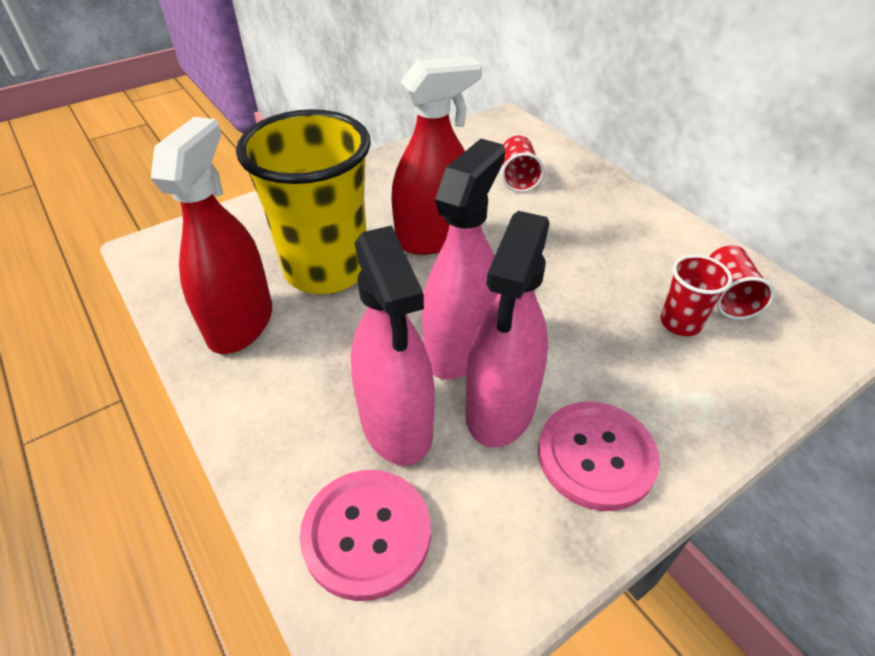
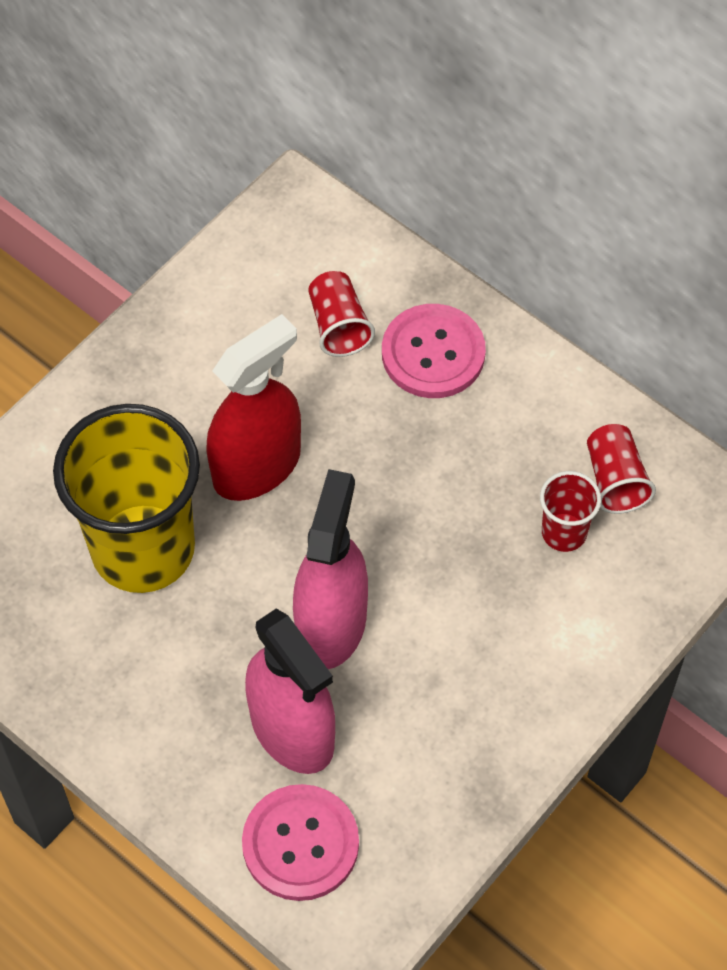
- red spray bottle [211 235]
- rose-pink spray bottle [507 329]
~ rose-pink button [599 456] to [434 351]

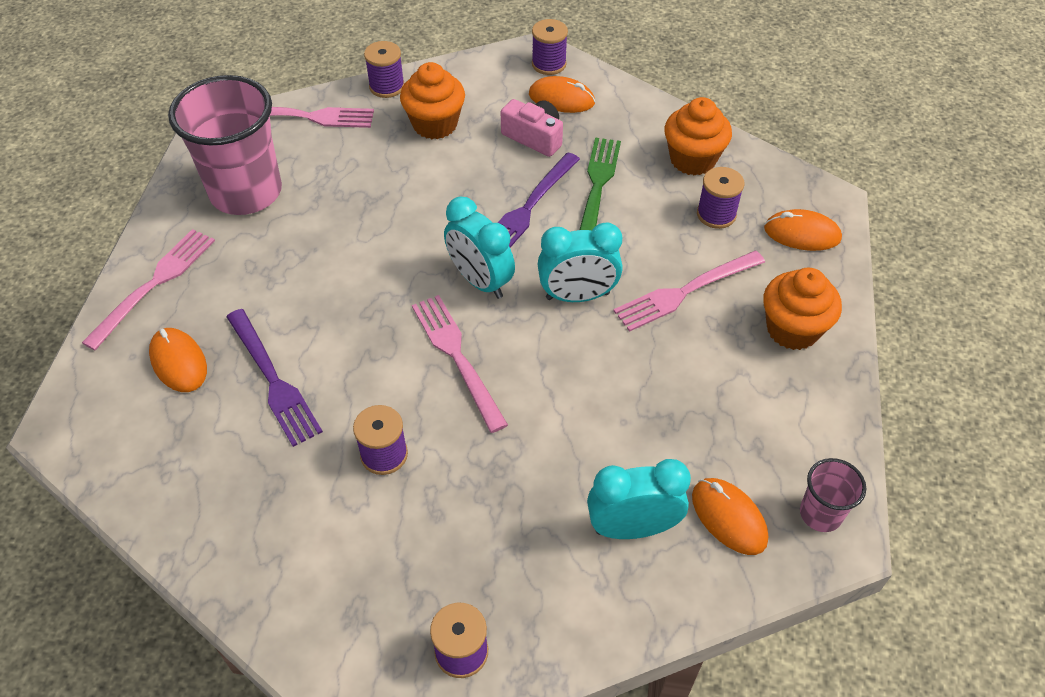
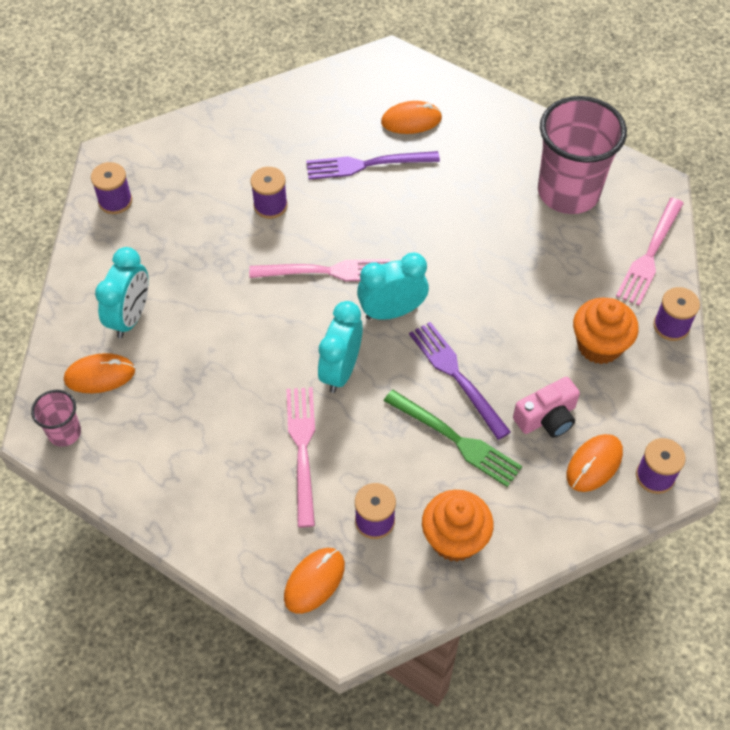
- rose-pink dinner fork [148 289]
- bright orange fairy cake [802 308]

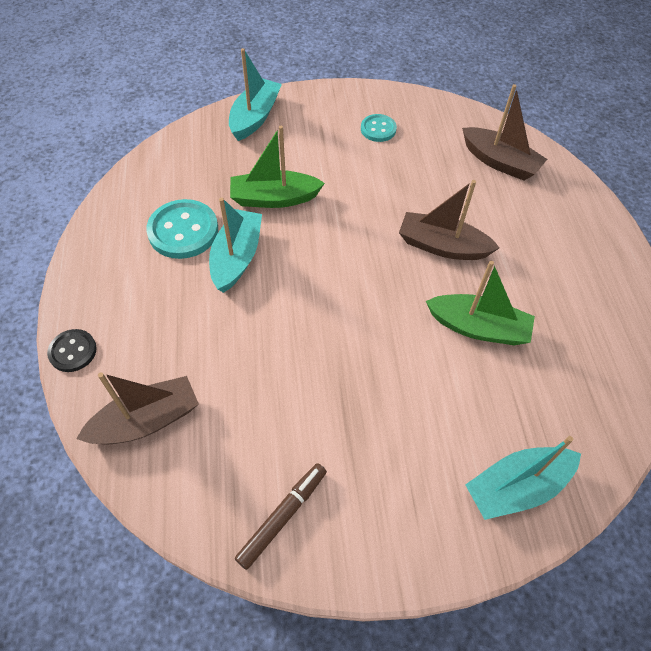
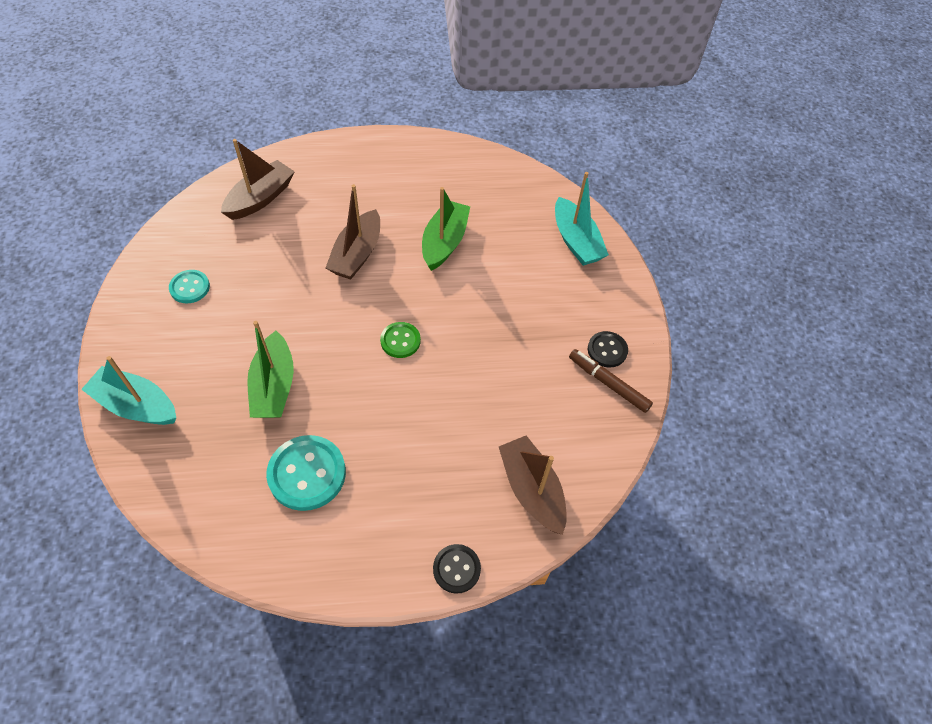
- teal boat [235 245]
+ leaf-green button [400 340]
+ black button [608 349]

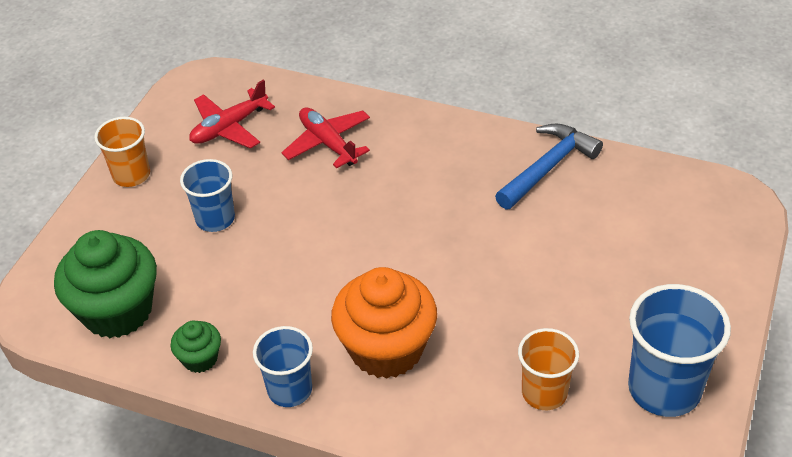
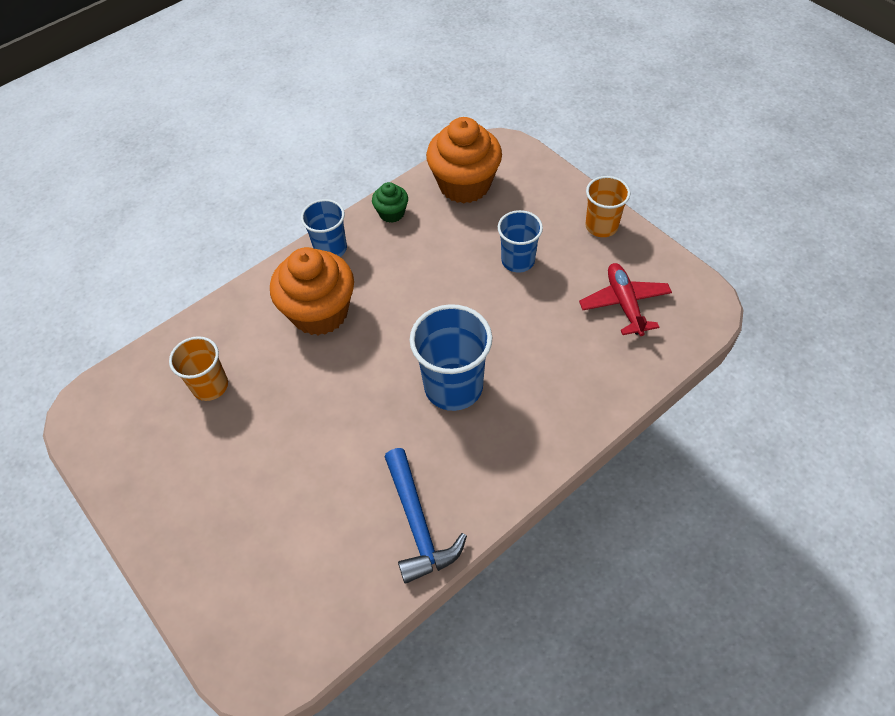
- red aeroplane [325 137]
~ cobalt beaker [679 350] to [451 357]
~ leaf-green fairy cake [105 284] to bright orange fairy cake [464 160]

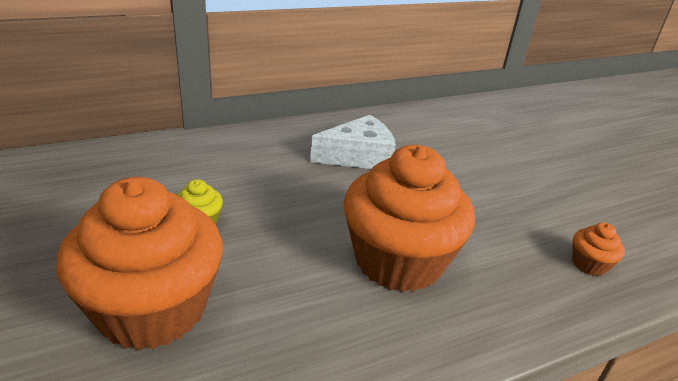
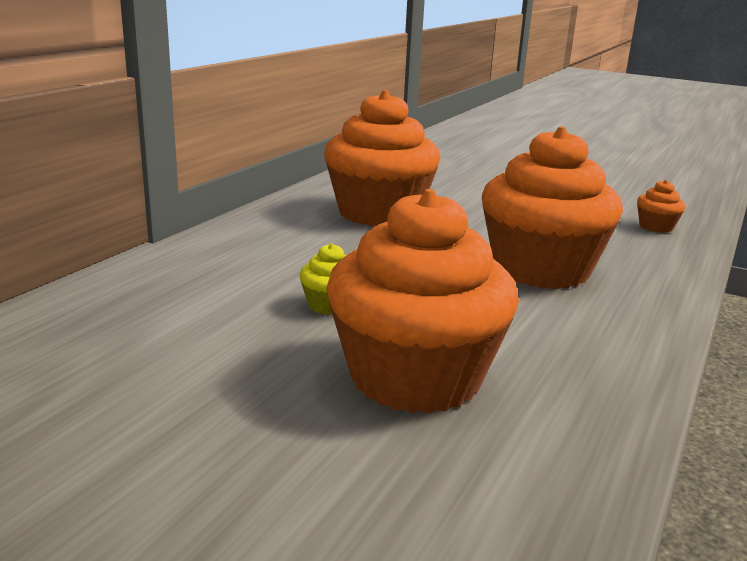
~ pure white piece of cheese [353 142] to bright orange fairy cake [382 158]

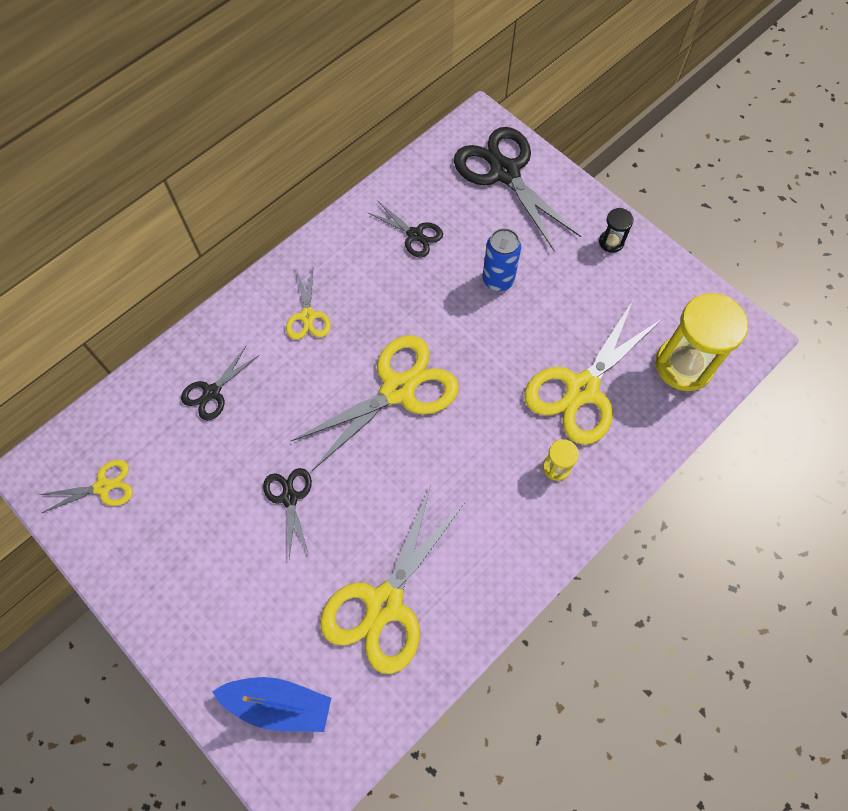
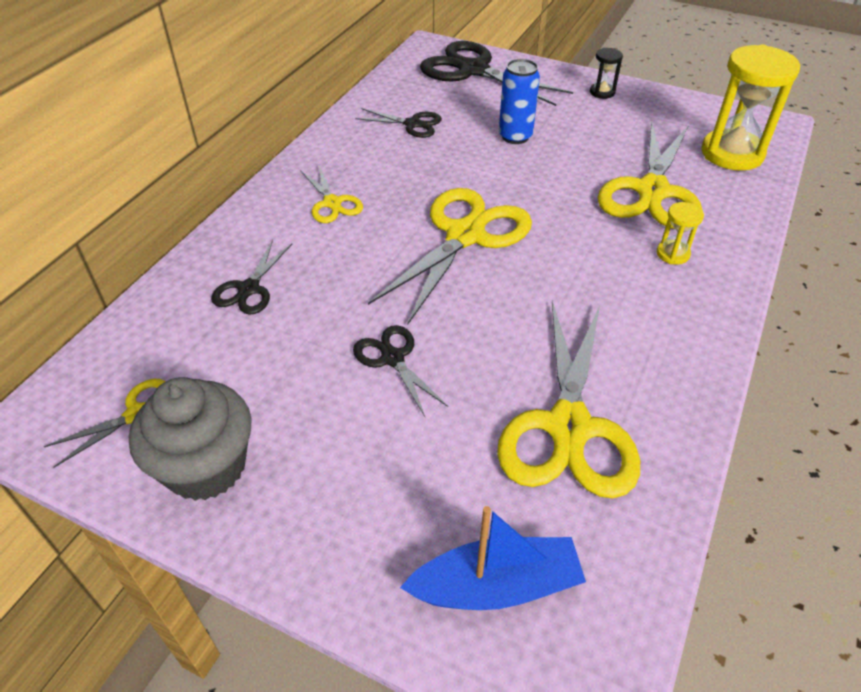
+ gray fairy cake [190 439]

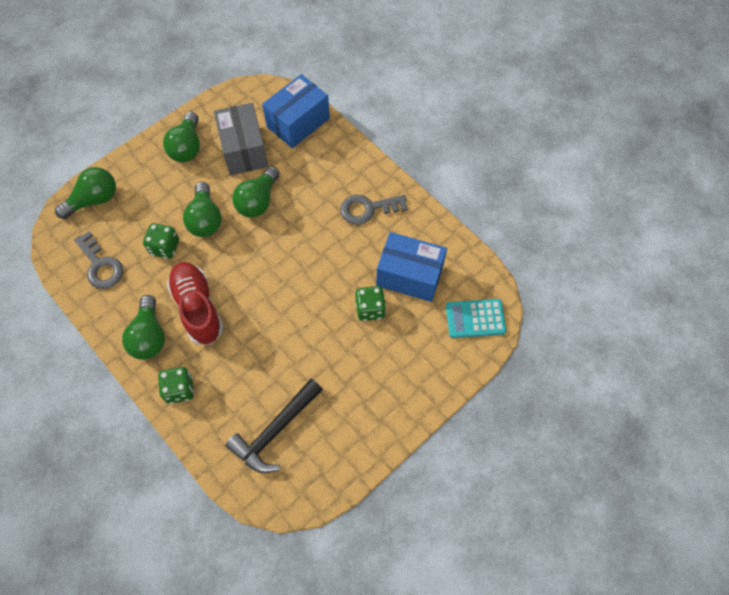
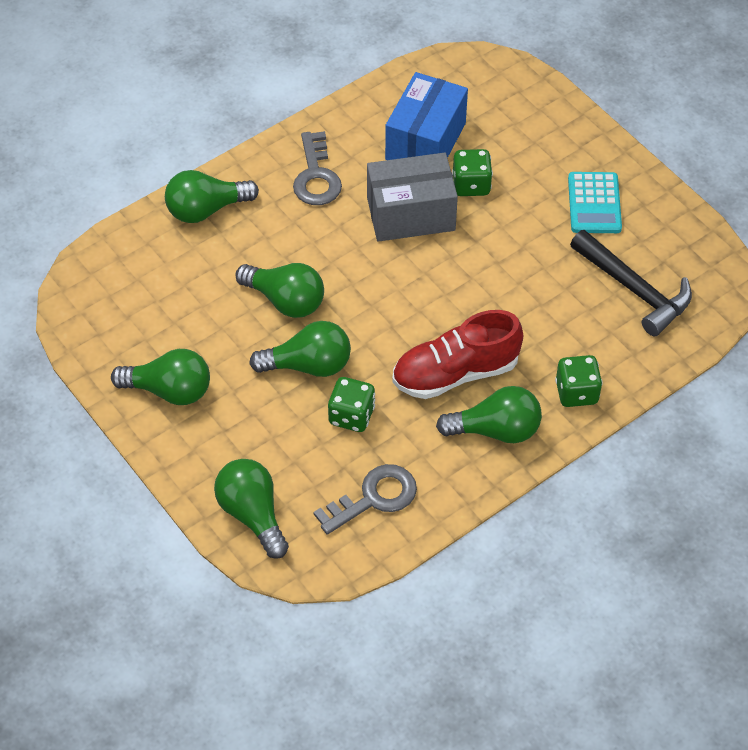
- cobalt box [296 111]
+ leaf-green bulb [212 196]
~ gray box [241 139] to [412 197]
~ teal adding machine [476 318] to [595 202]

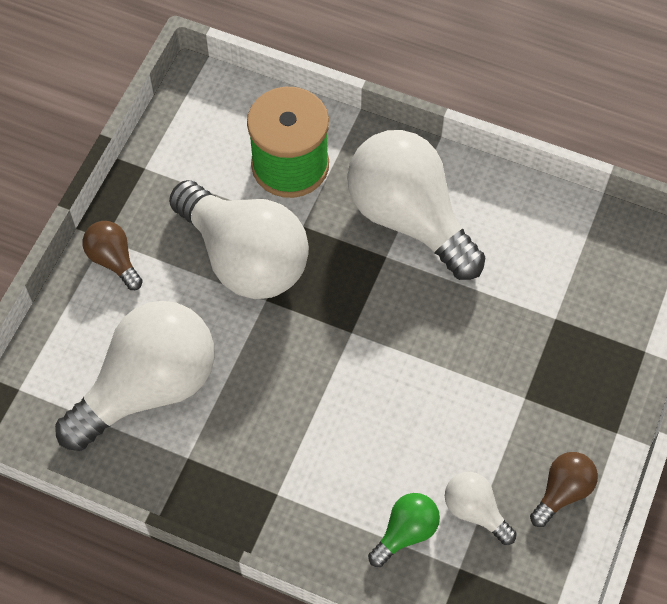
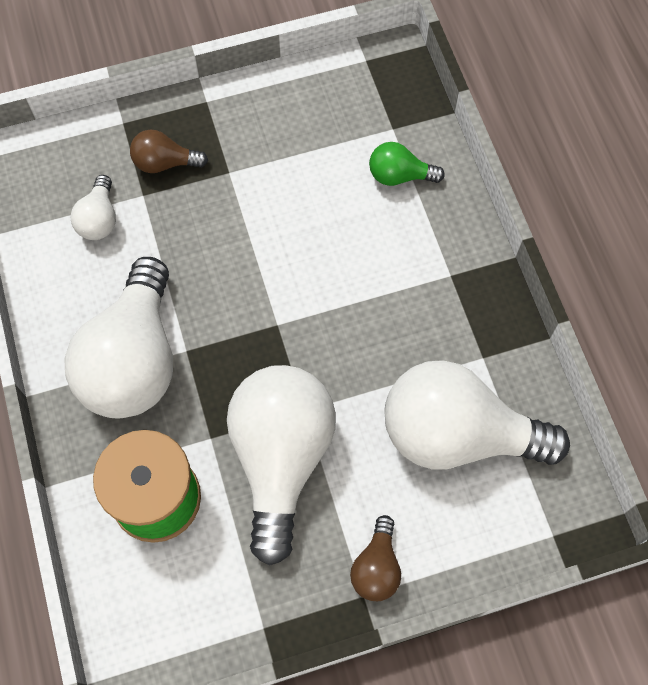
~ pure white bulb [481 508] to [93 207]
~ russet bulb [564 489] to [169 151]

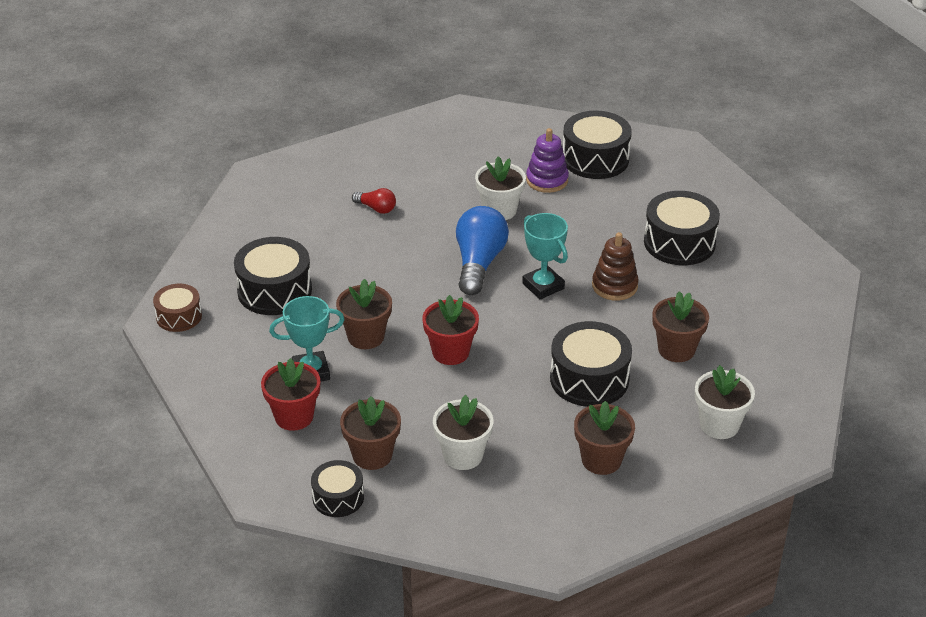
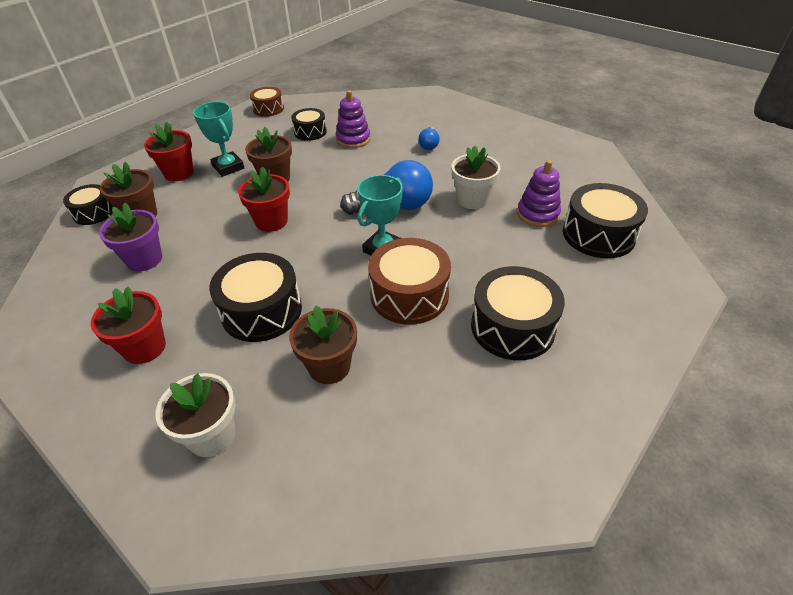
+ purple stacking rings [353 119]
~ russet stacking rings [615 266] to russet toy drum [409 281]
~ red bulb [374 201] to cobalt bulb [428 138]
~ pure white potted plant [463 432] to purple potted plant [130 237]
~ russet potted plant [604 438] to red potted plant [128 325]
~ black toy drum [273 276] = [309 124] x0.60

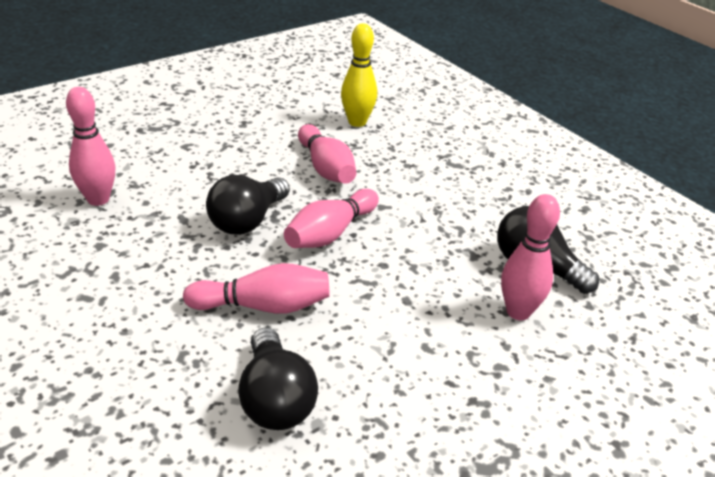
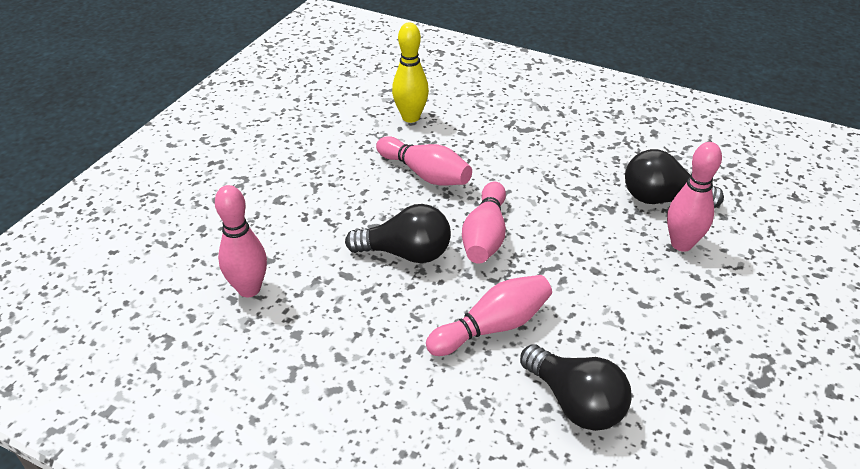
~ black bulb [248 205] = [398 233] 90 degrees counterclockwise

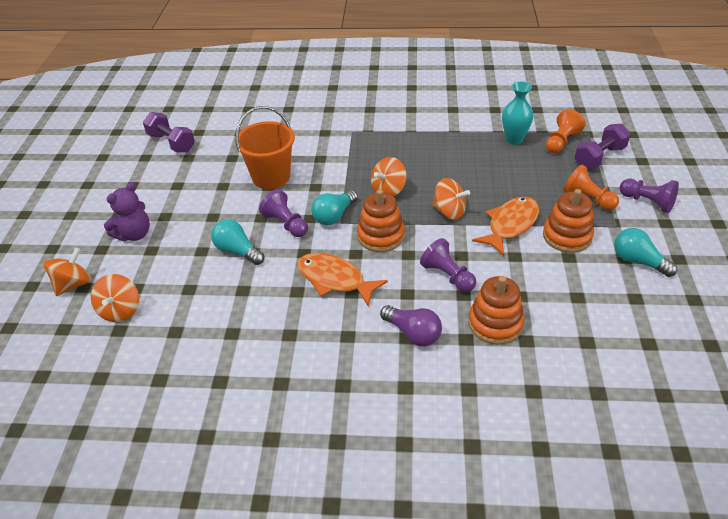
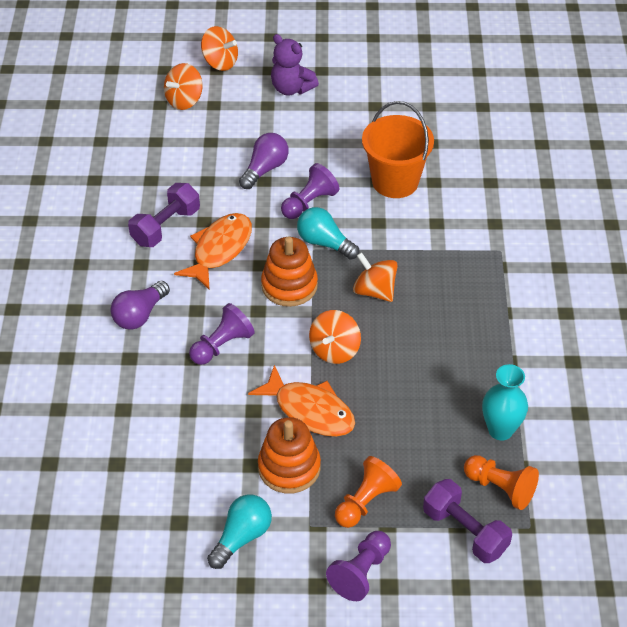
- bright orange stacking rings [496 310]
~ purple free weight [169 132] to [164 215]
~ teal bulb [237 242] to purple bulb [264 161]
~ bright orange toy top [115 298] = [183 86] 45 degrees counterclockwise

